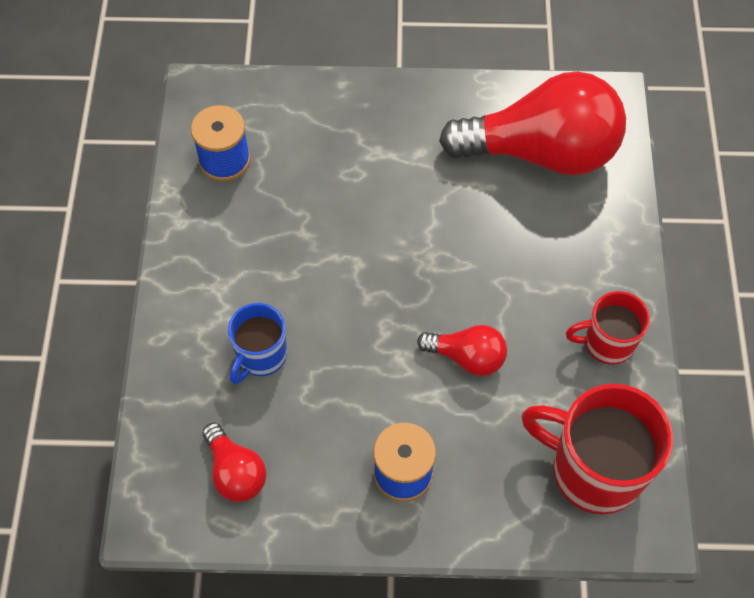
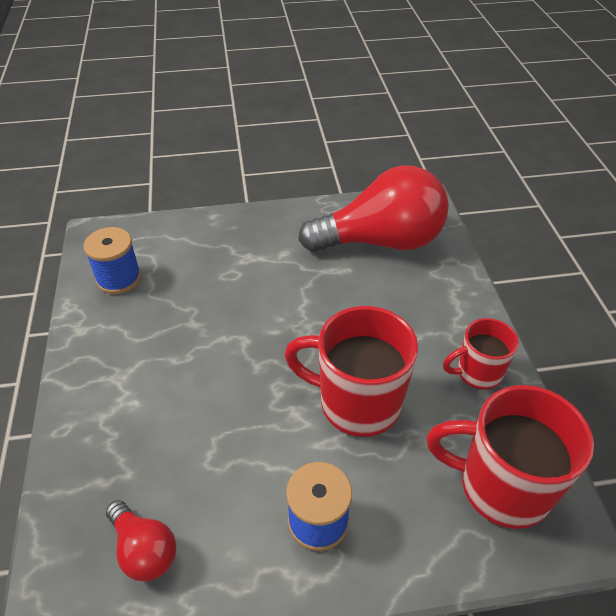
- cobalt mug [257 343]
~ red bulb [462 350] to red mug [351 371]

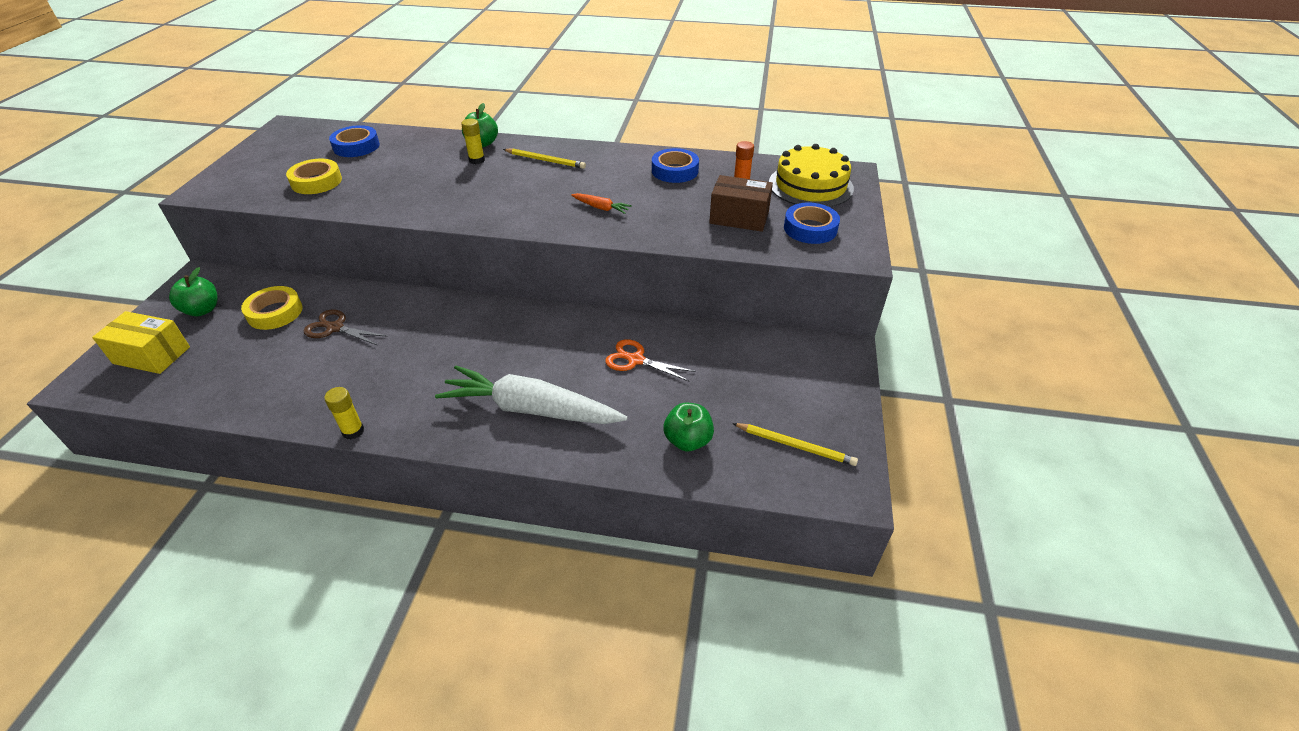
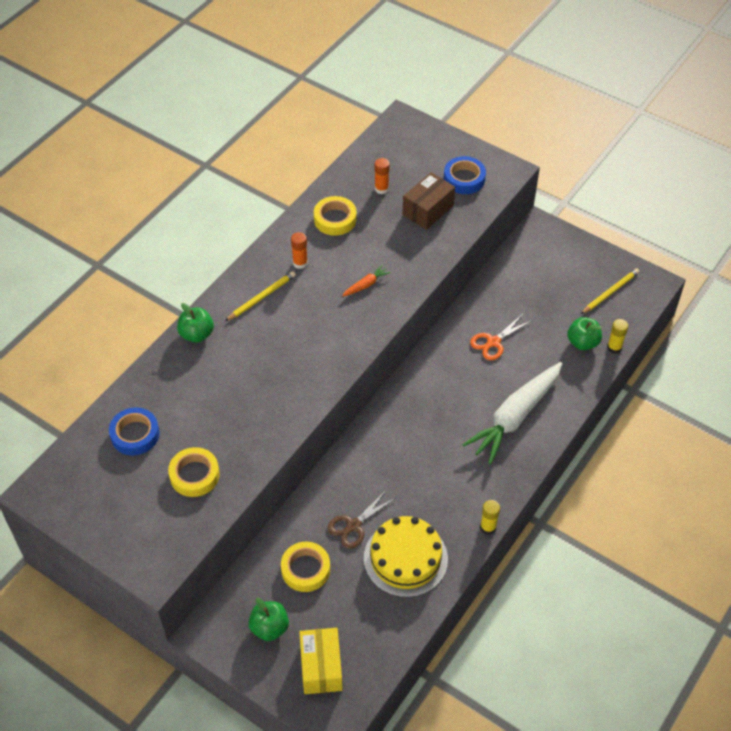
+ bright orange glue stick [299 250]
~ bright yellow glue stick [473 141] to [617 336]
~ bright yellow layer cake [811 175] to [406 556]
~ cobalt tape [675 165] to bright yellow tape [335 216]
~ bright yellow box [141 342] = [321 661] 45 degrees counterclockwise

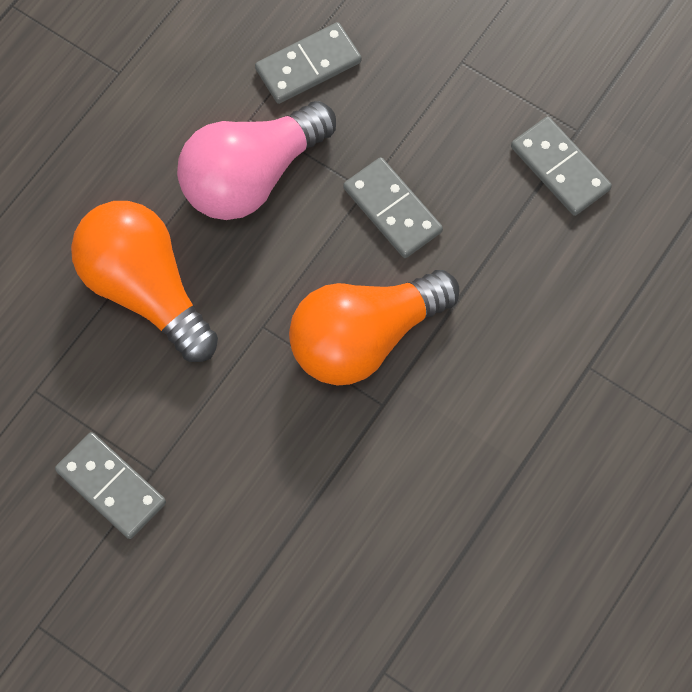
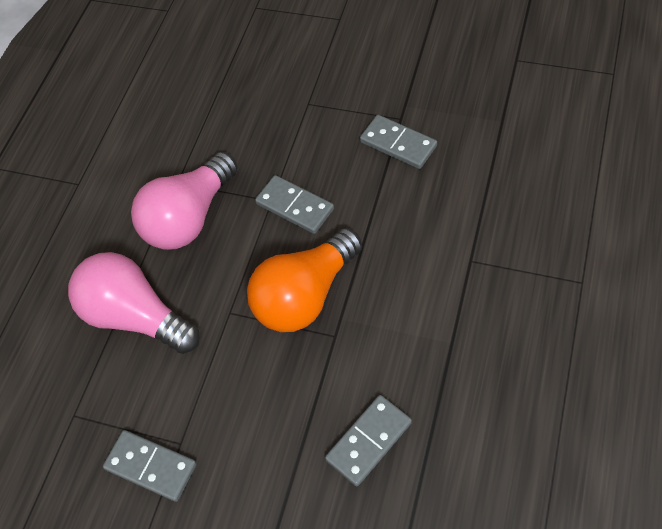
~ gray domino tile [308 63] to [368 440]
~ bright orange bulb [144 281] to rose-pink bulb [134 303]

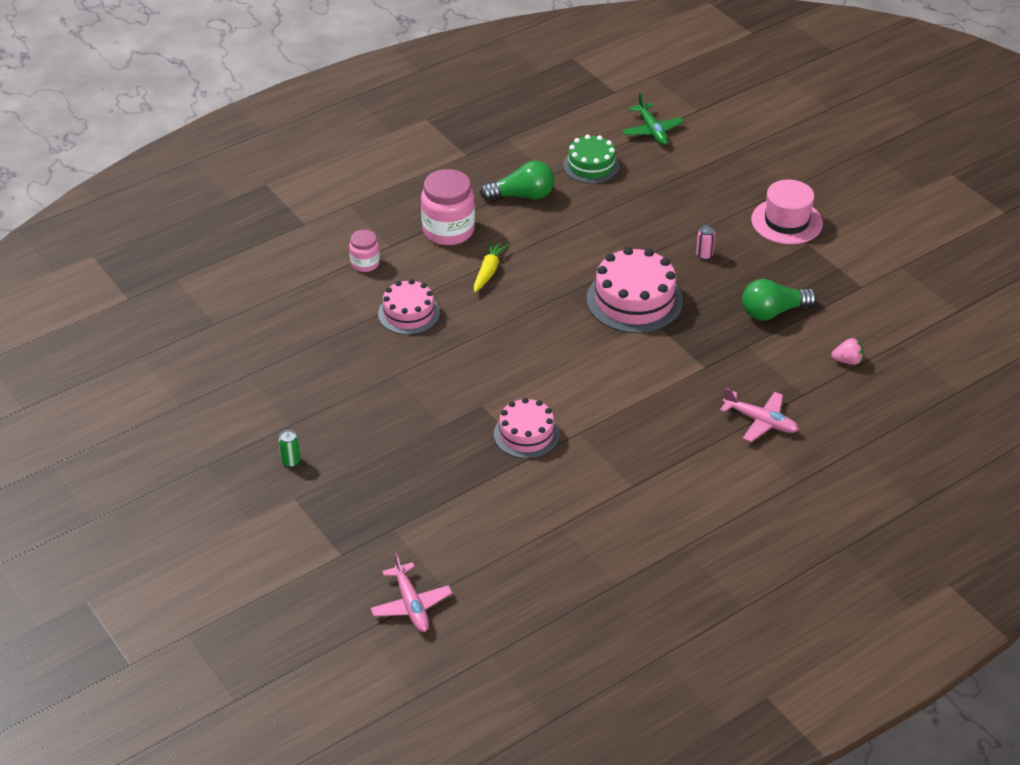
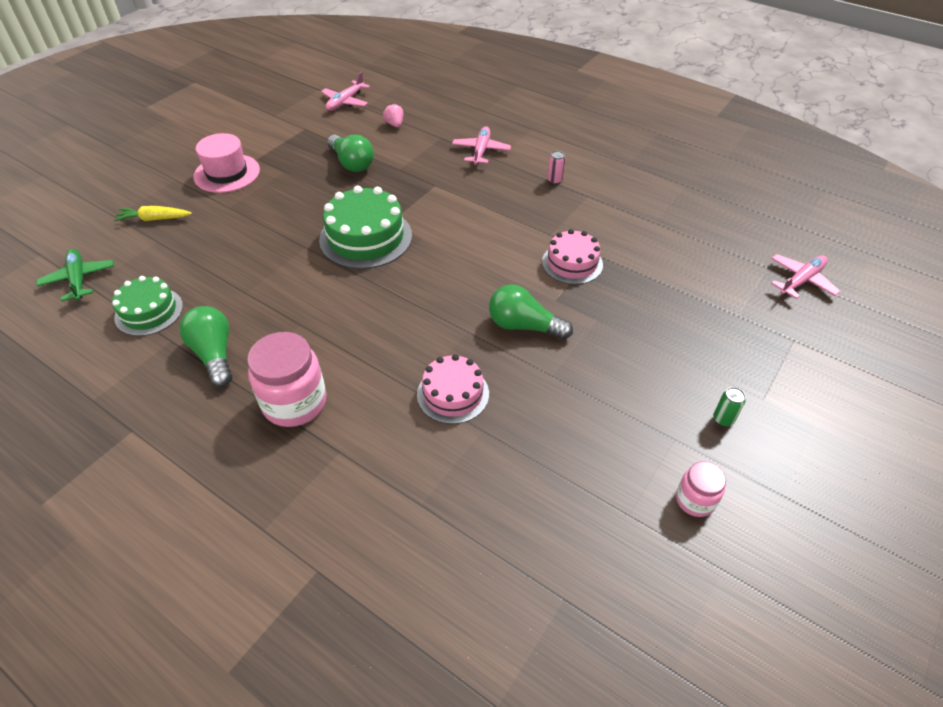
+ rose-pink aeroplane [345 91]
+ leaf-green bulb [531 312]
~ rose-pink jar [364 251] to [701 489]
~ bright yellow carrot [491 266] to [153 213]
~ rose-pink soda can [705 242] to [556 167]
~ rose-pink layer cake [635 290] to leaf-green layer cake [365 227]
~ leaf-green aeroplane [653 119] = [75 275] 75 degrees counterclockwise

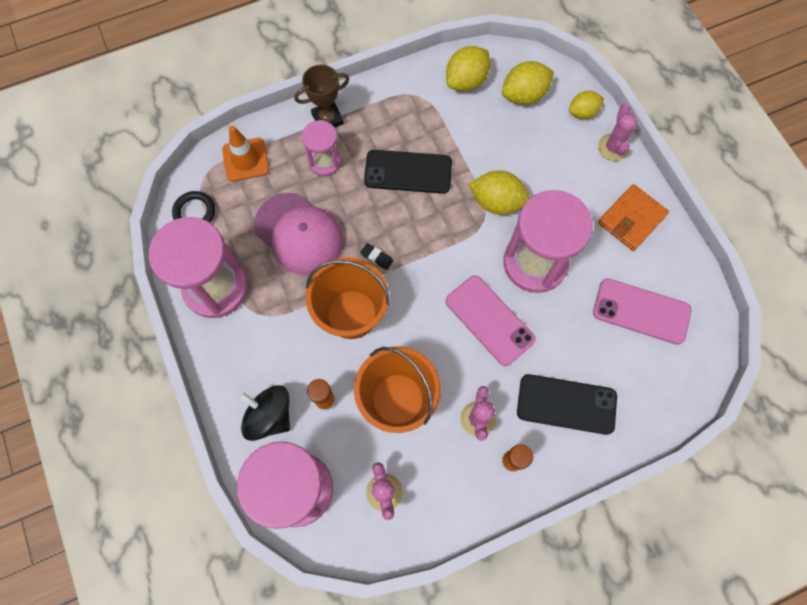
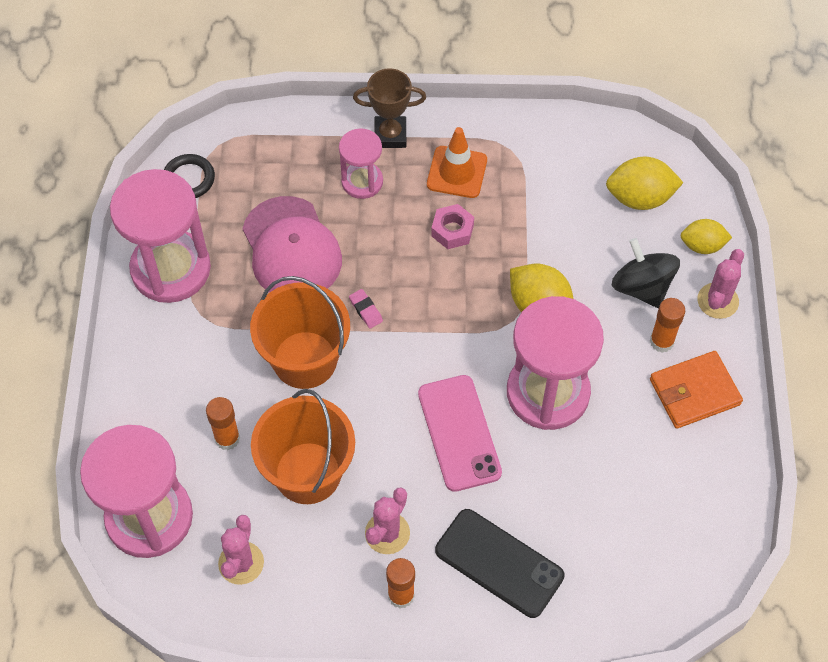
- bright yellow citrus fruit [468 68]
- rose-pink smartphone [642 311]
+ bright orange glue stick [667 325]
~ bright orange traffic cone [245 154] to [457 162]
~ black toy top [264 413] to [646 273]
~ black smartphone [408 172] to rose-pink nut [452 226]
~ black eraser [376 256] to rose-pink eraser [366 309]

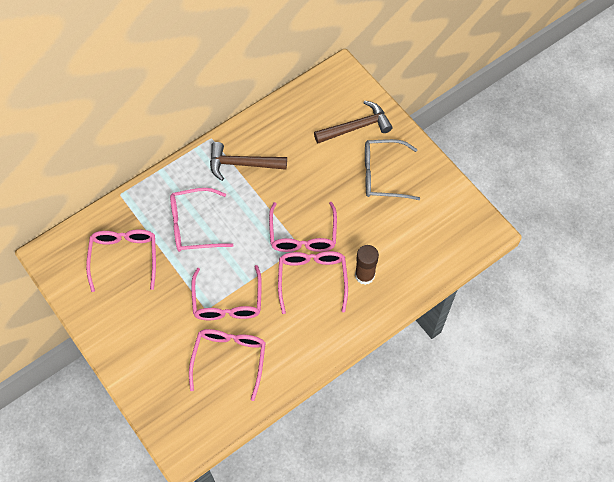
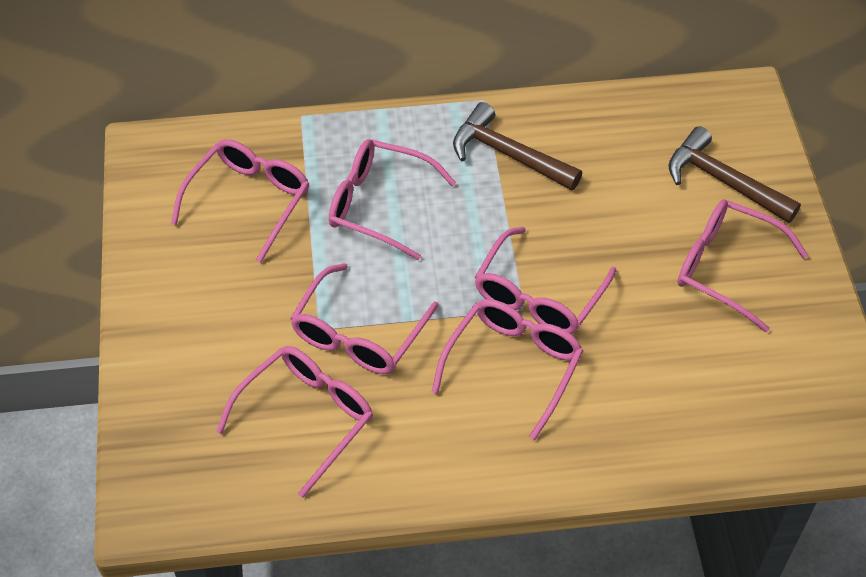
- russet glue stick [367 265]
~ gray eyeglasses [392 169] to rose-pink eyeglasses [743 265]
~ russet hammer [353 122] = [734 174] 150 degrees counterclockwise

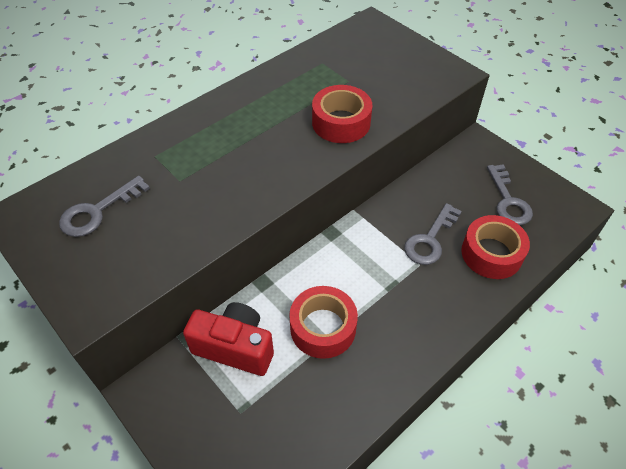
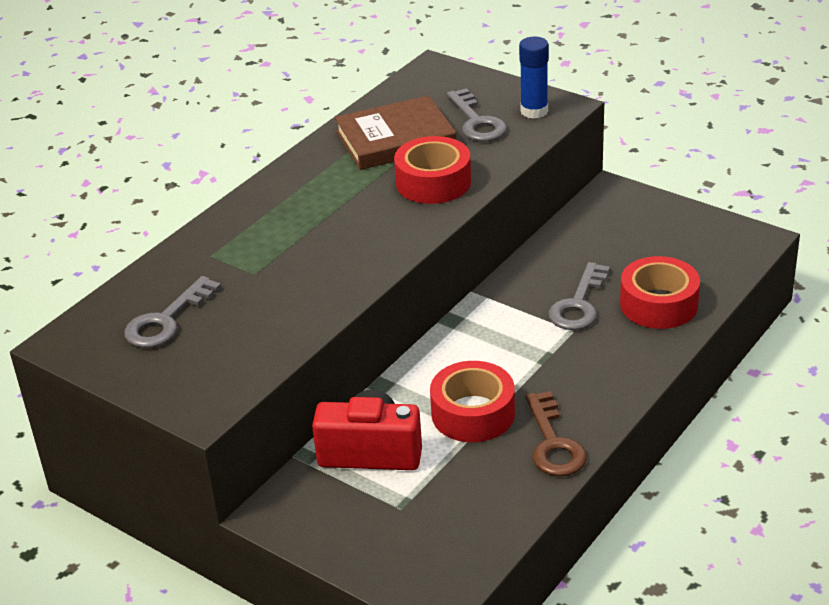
+ russet hardcover [395 132]
+ cobalt glue stick [534 78]
+ russet door key [556 433]
~ gray door key [510 194] to [477 114]

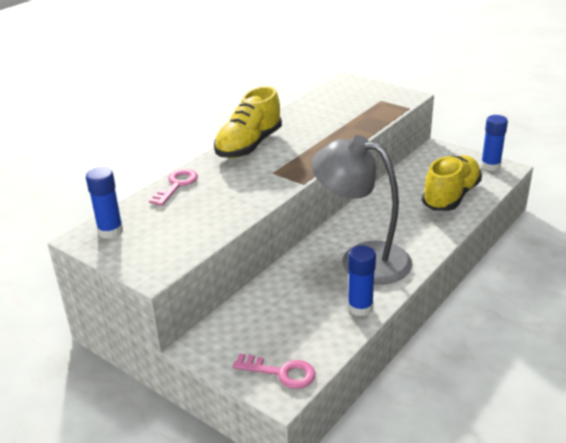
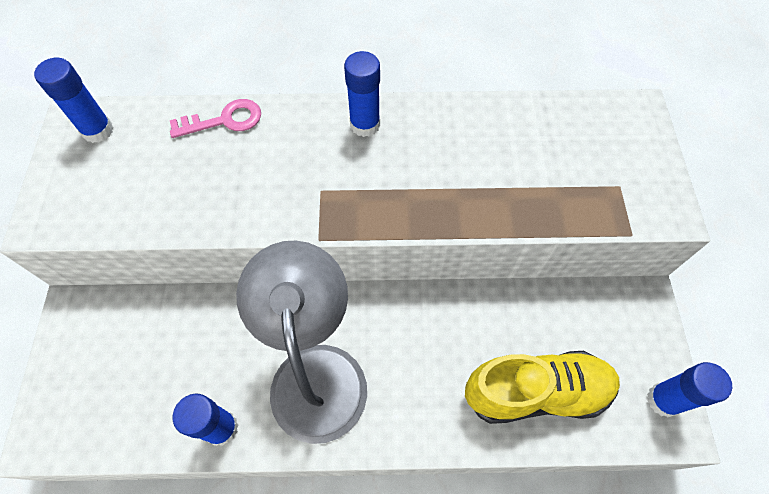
- rose-pink door key [274 371]
~ bright yellow shoe [248 122] to cobalt glue stick [362 94]

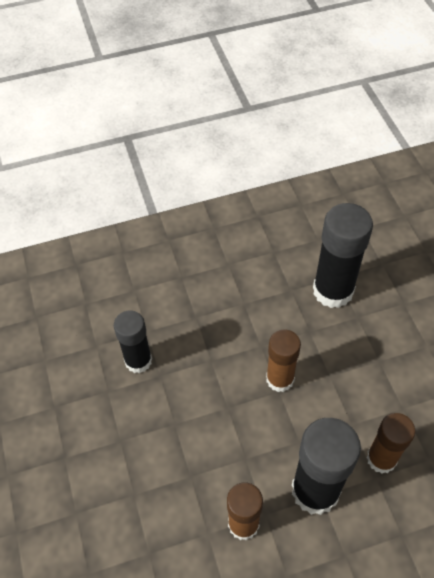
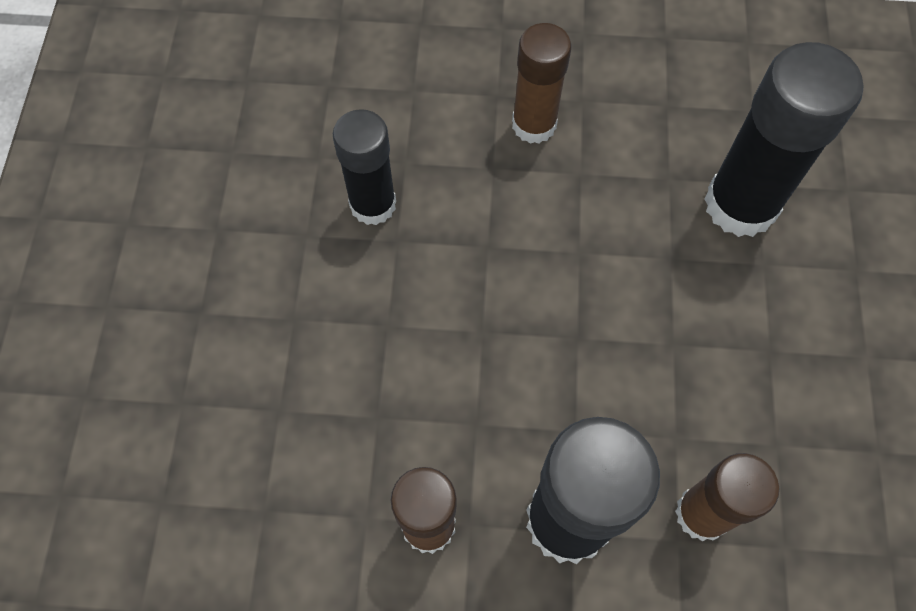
~ russet glue stick [283 360] to [541 83]

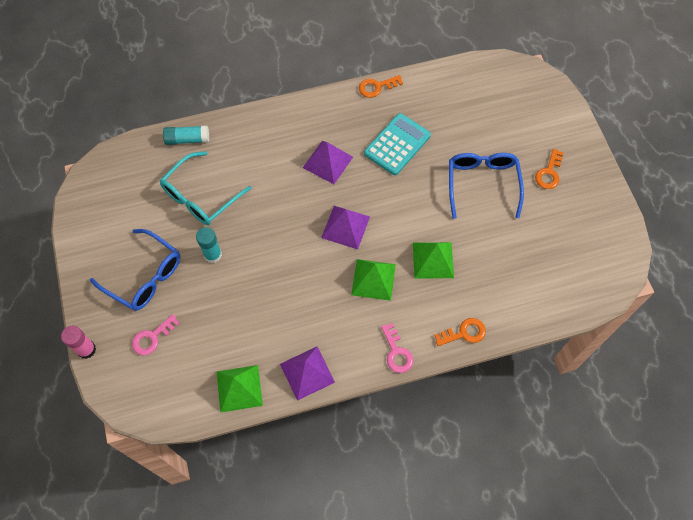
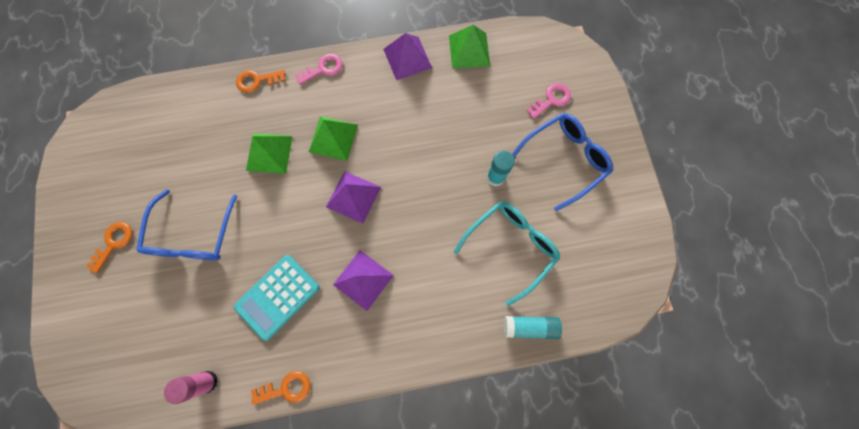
~ rose-pink glue stick [78 342] to [191 387]
~ cobalt eyeglasses [135 270] = [562 162] 105 degrees clockwise
~ rose-pink door key [397 348] = [319 69] 75 degrees clockwise

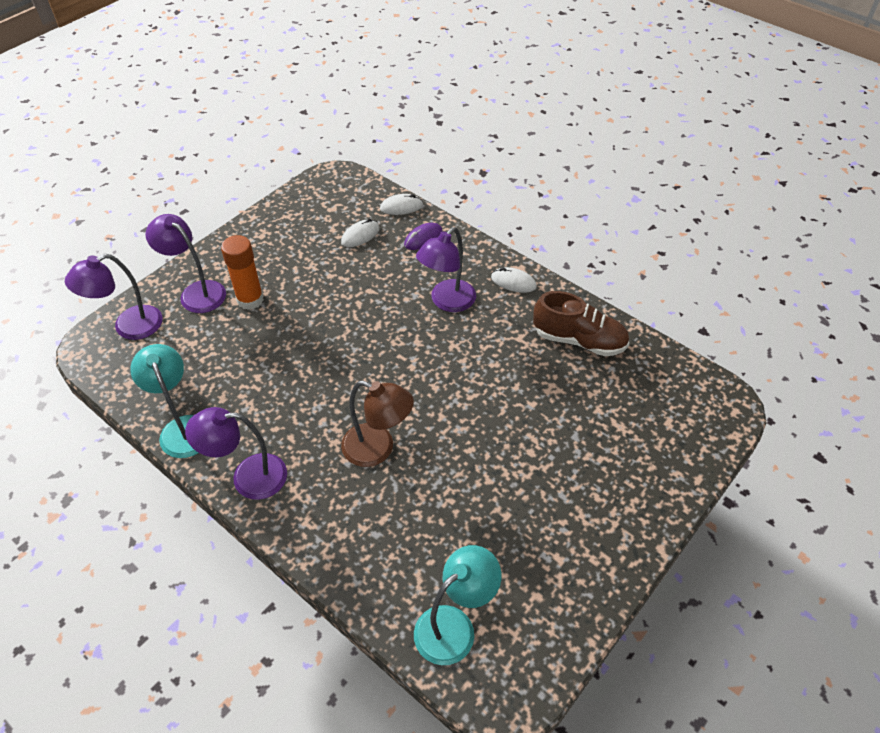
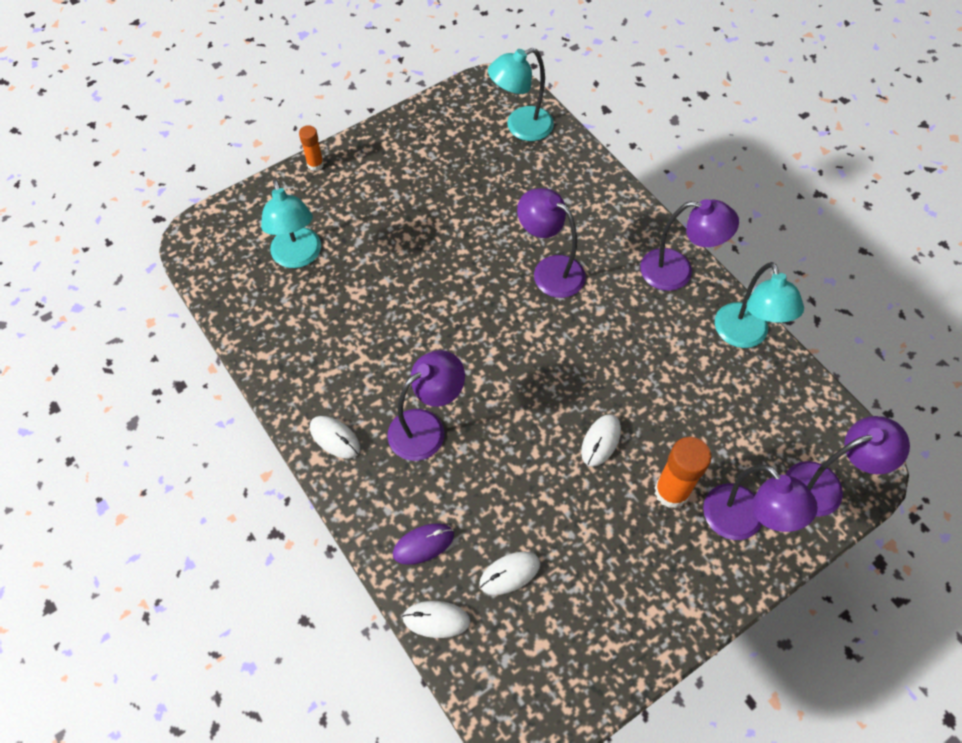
- russet shoe [581 323]
+ teal reading lamp [291 223]
+ bright orange glue stick [311 148]
+ pure white PC mouse [601 440]
~ russet reading lamp [377 424] to purple reading lamp [551 243]

